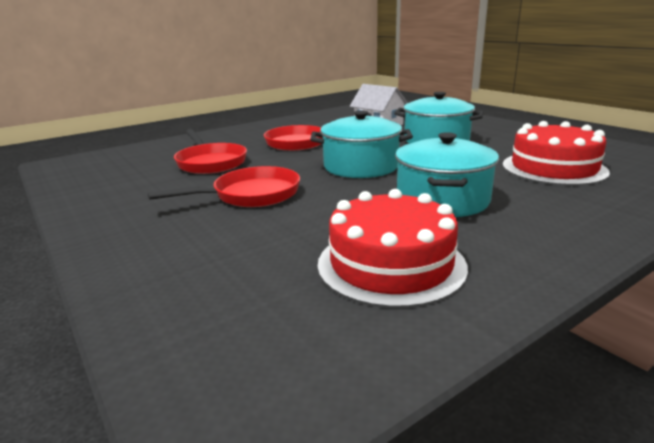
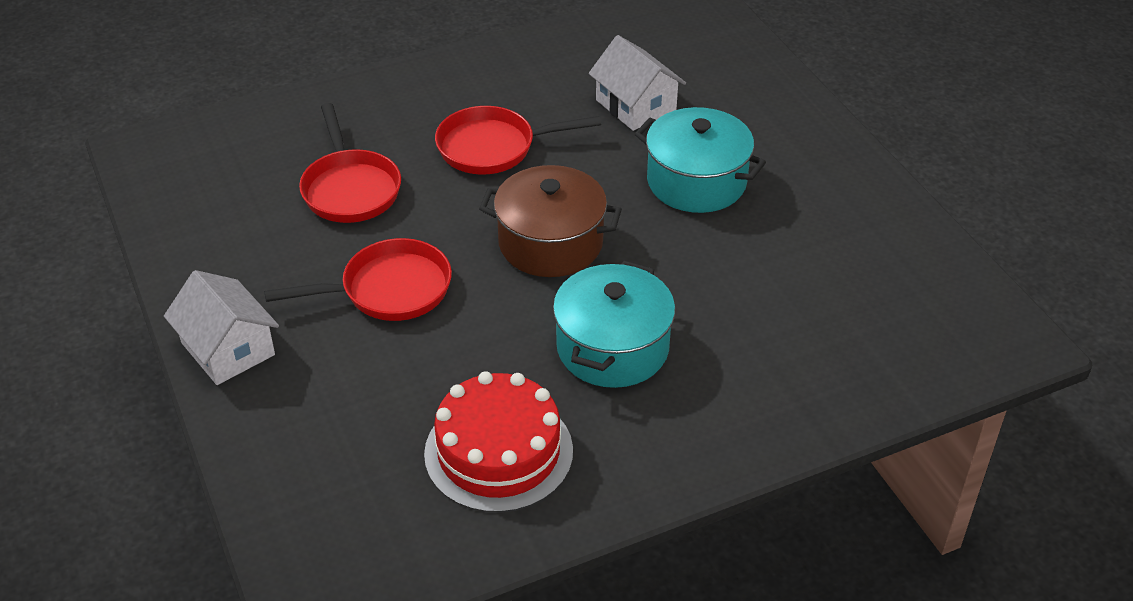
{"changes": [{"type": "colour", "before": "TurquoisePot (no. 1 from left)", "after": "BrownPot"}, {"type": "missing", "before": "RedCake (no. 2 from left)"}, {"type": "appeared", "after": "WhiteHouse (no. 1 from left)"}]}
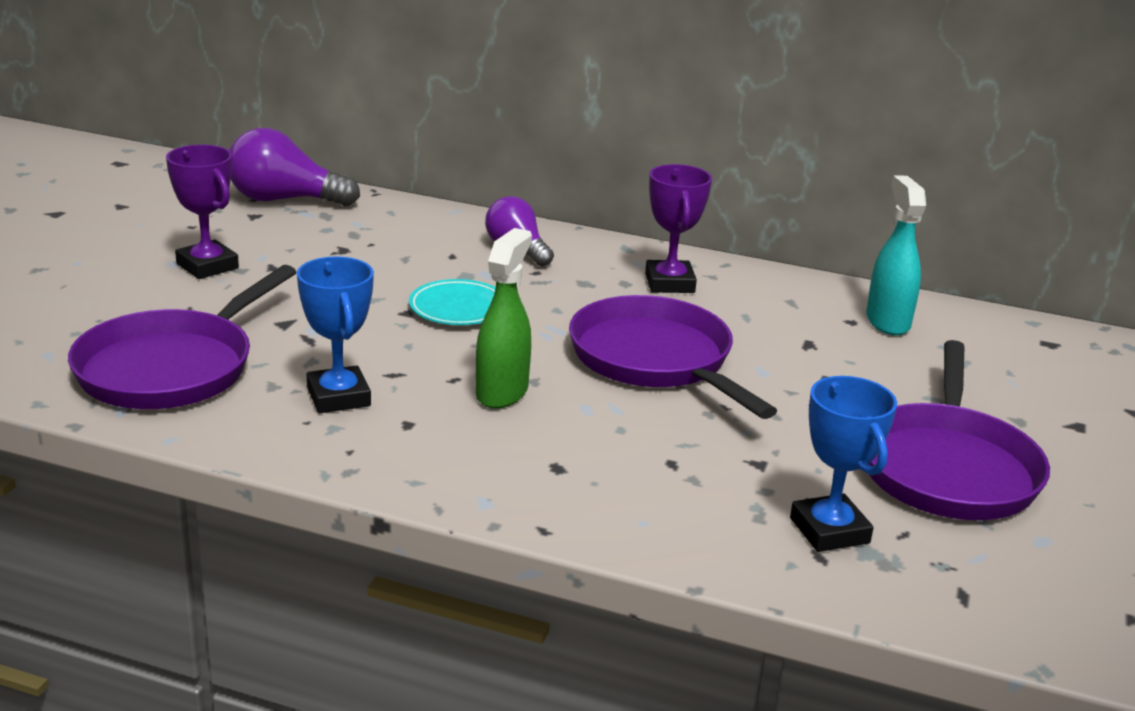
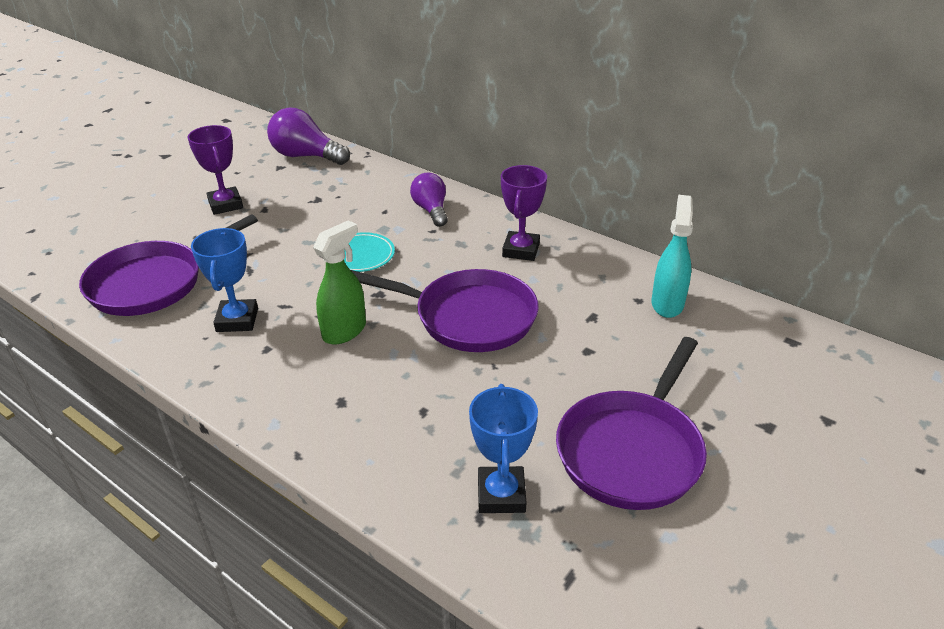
{"changes": [{"type": "spun", "before": "PurplePan (no. 2 from left)", "turn": 120}]}
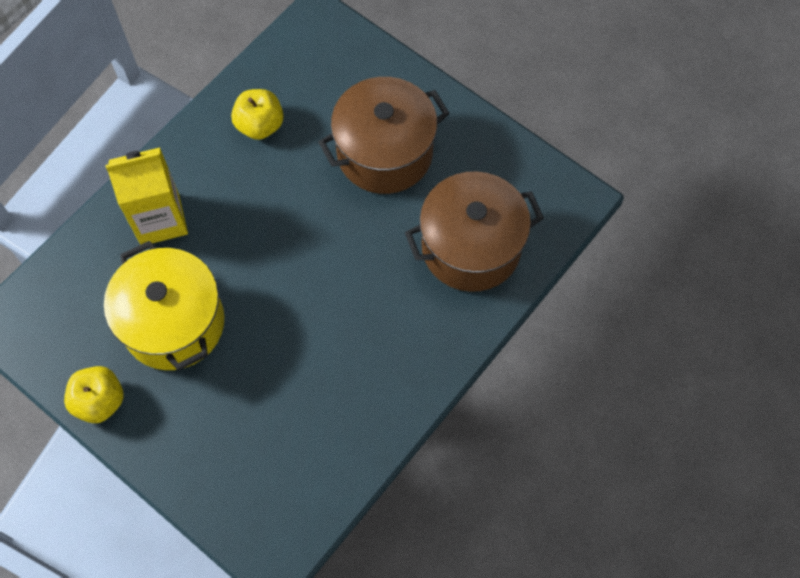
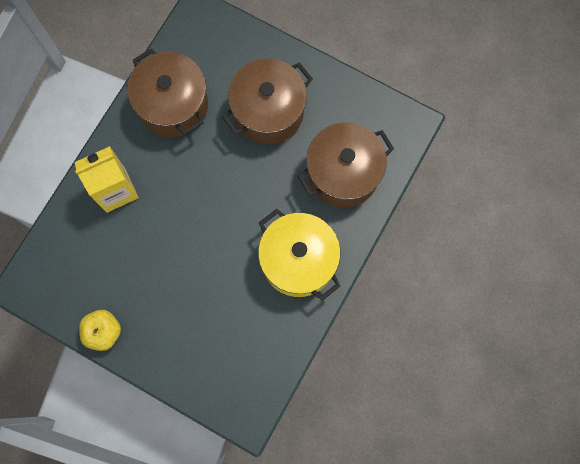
{"changes": [{"type": "exchanged", "before": "YellowApple (no. 2 from left)", "after": "BrownPot (no. 1 from left)"}, {"type": "relocated", "before": "YellowPot"}]}
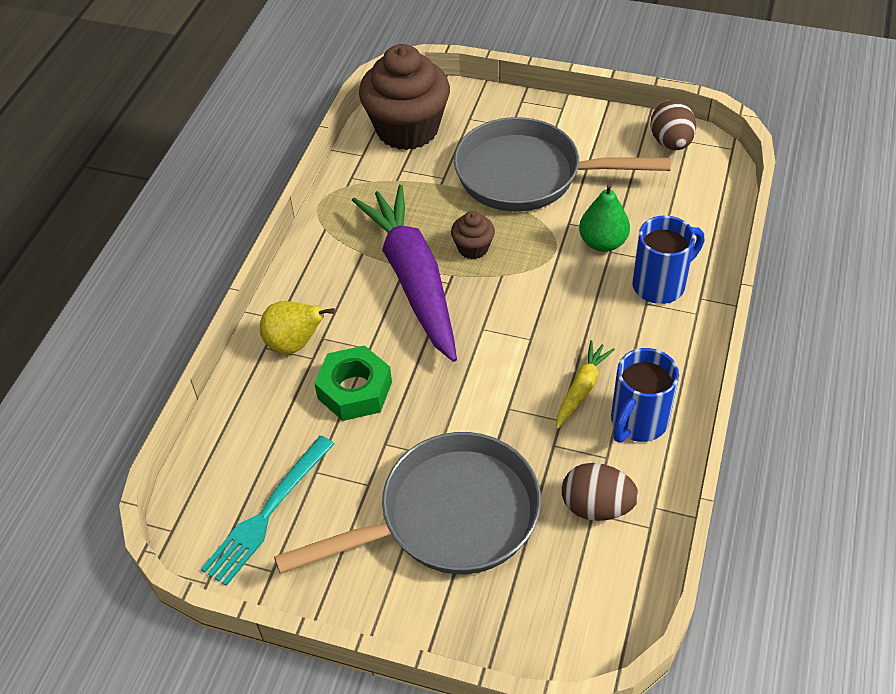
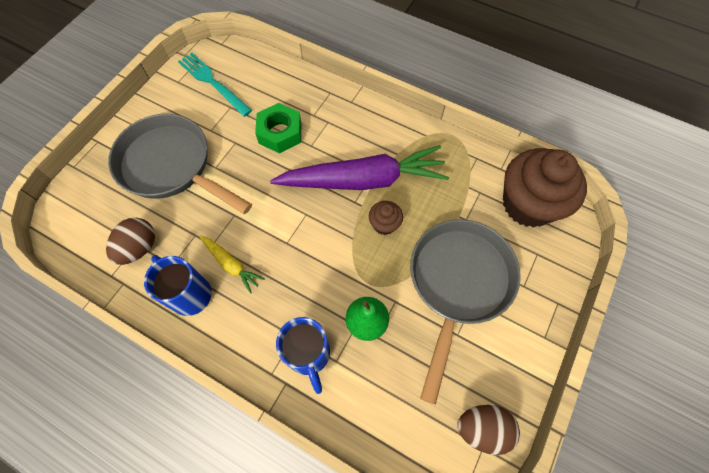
{"changes": [{"type": "missing", "before": "YellowPear"}, {"type": "spun", "before": "GreyPan (no. 1 from left)", "turn": 135}]}
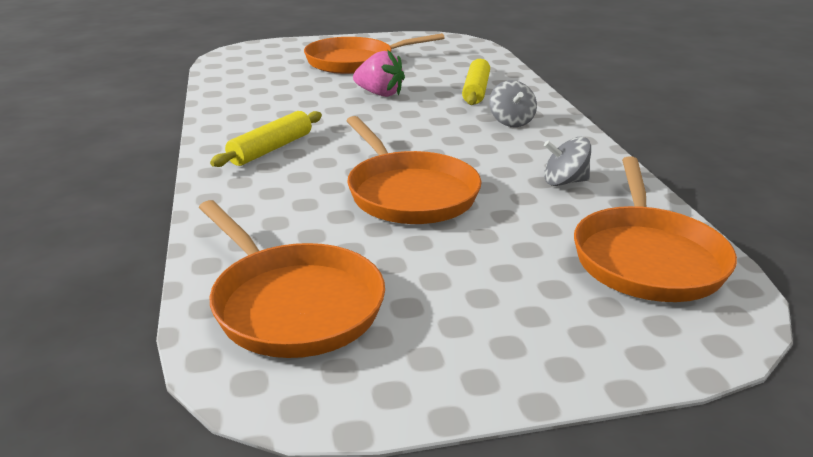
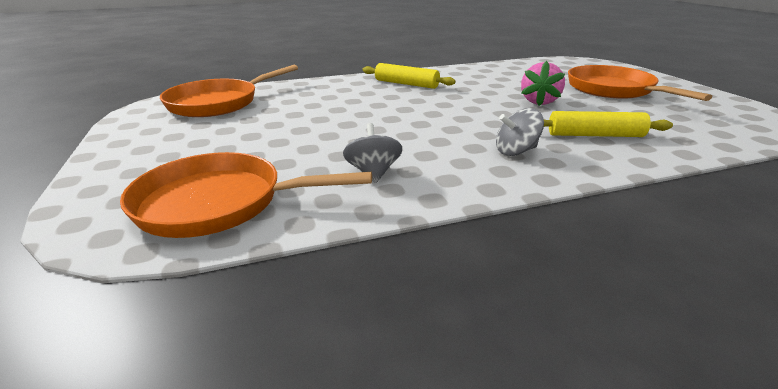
{"changes": [{"type": "missing", "before": "OrangePan (no. 3 from left)"}]}
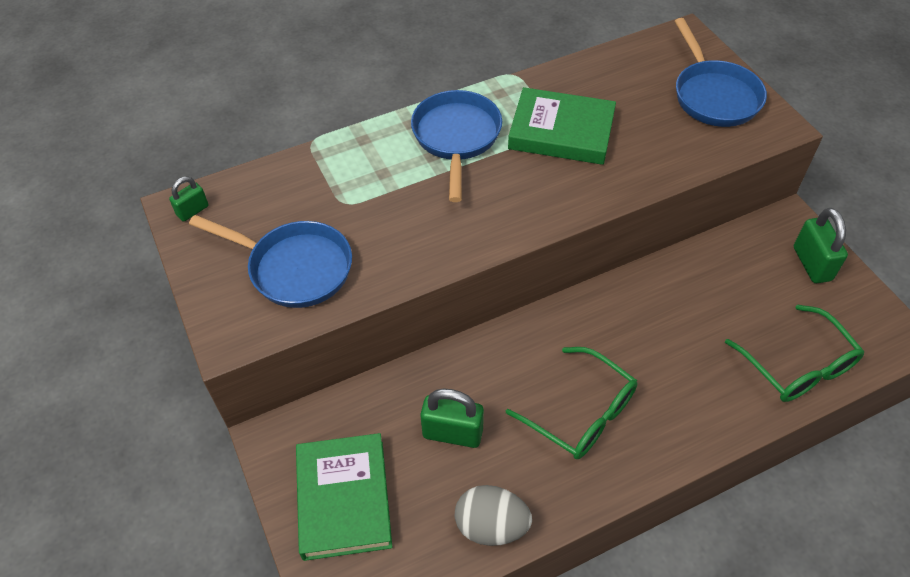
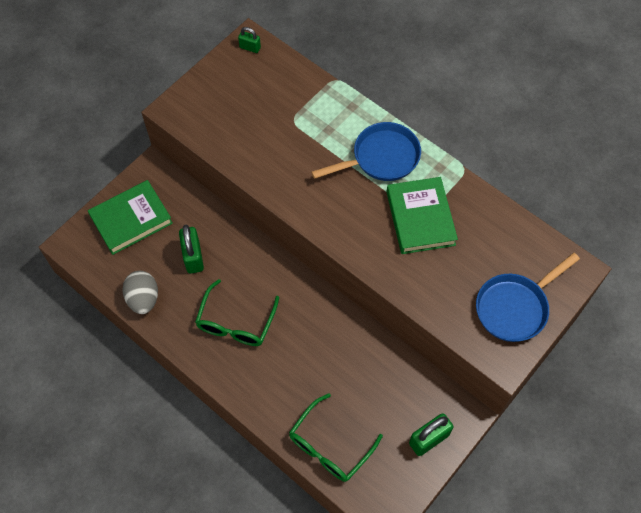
{"changes": [{"type": "missing", "before": "BluePan (no. 1 from left)"}]}
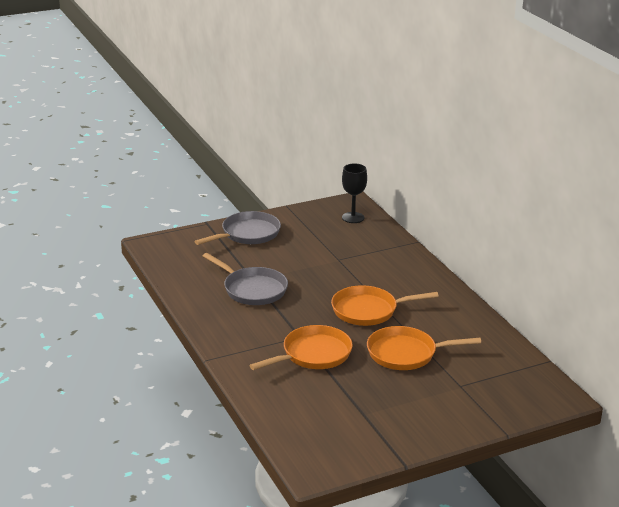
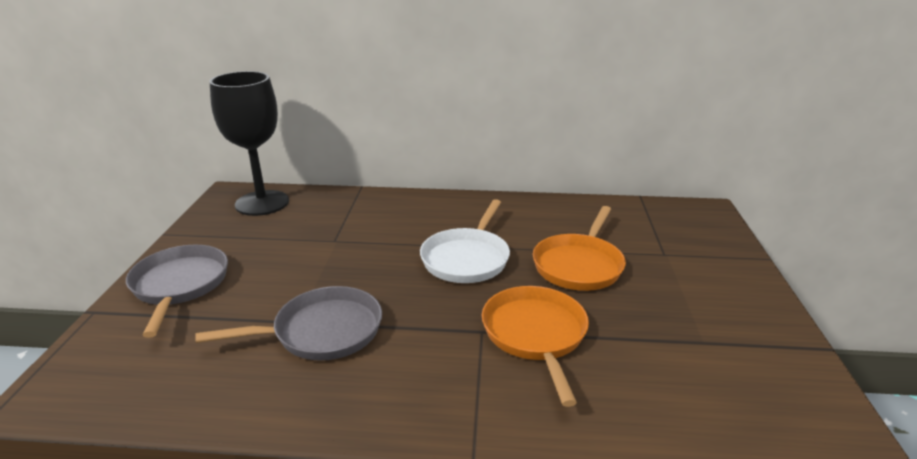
{"changes": [{"type": "size", "before": "BlackGoblet", "scale": 1.73}, {"type": "colour", "before": "OrangePan (no. 2 from left)", "after": "WhitePan"}]}
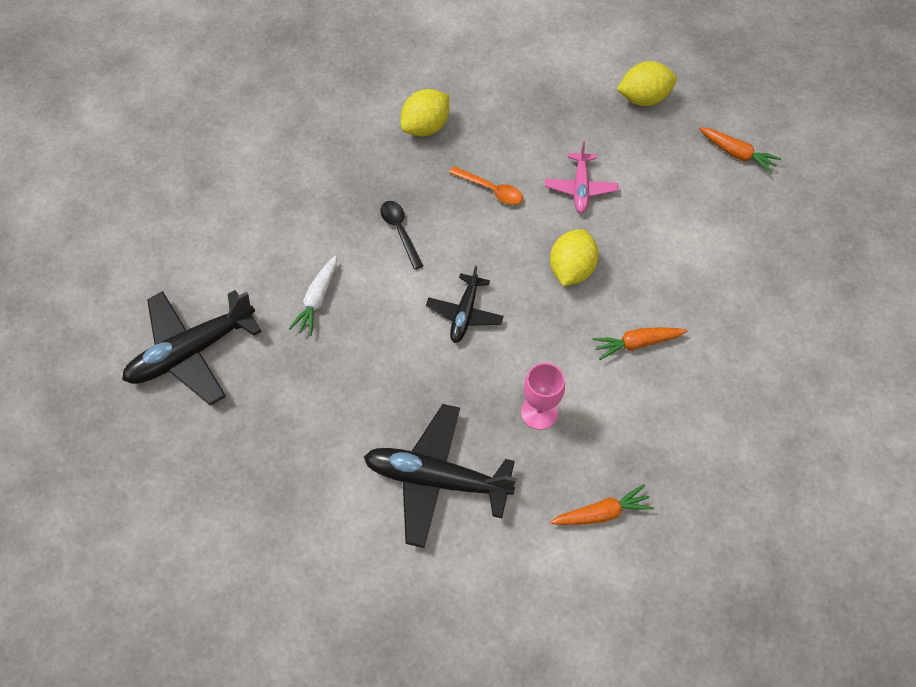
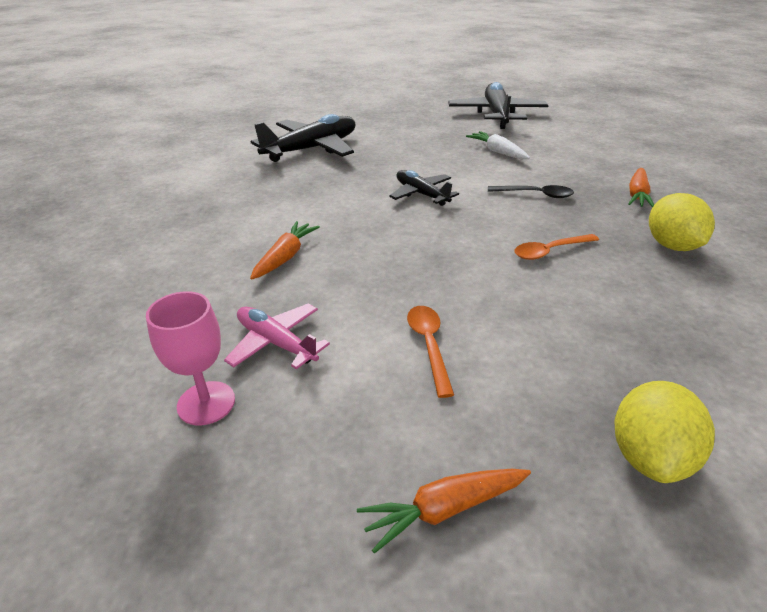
{"changes": [{"type": "relocated", "before": "PinkPlane"}, {"type": "missing", "before": "YellowLemon (no. 2 from left)"}, {"type": "relocated", "before": "PinkGoblet"}, {"type": "relocated", "before": "OrangeCarrot (no. 1 from left in the first image)", "after": "OrangeCarrot (no. 3 from left)"}, {"type": "appeared", "after": "OrangeSpoon (no. 1 from left)"}]}
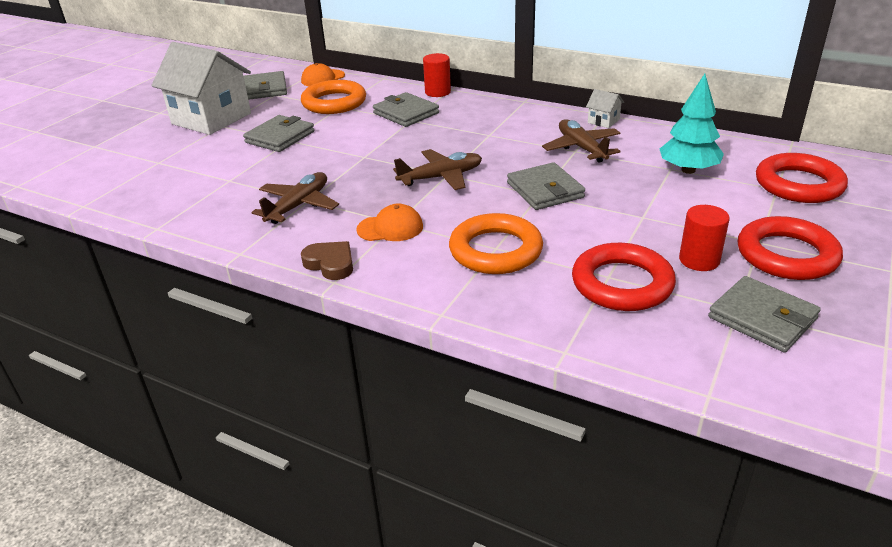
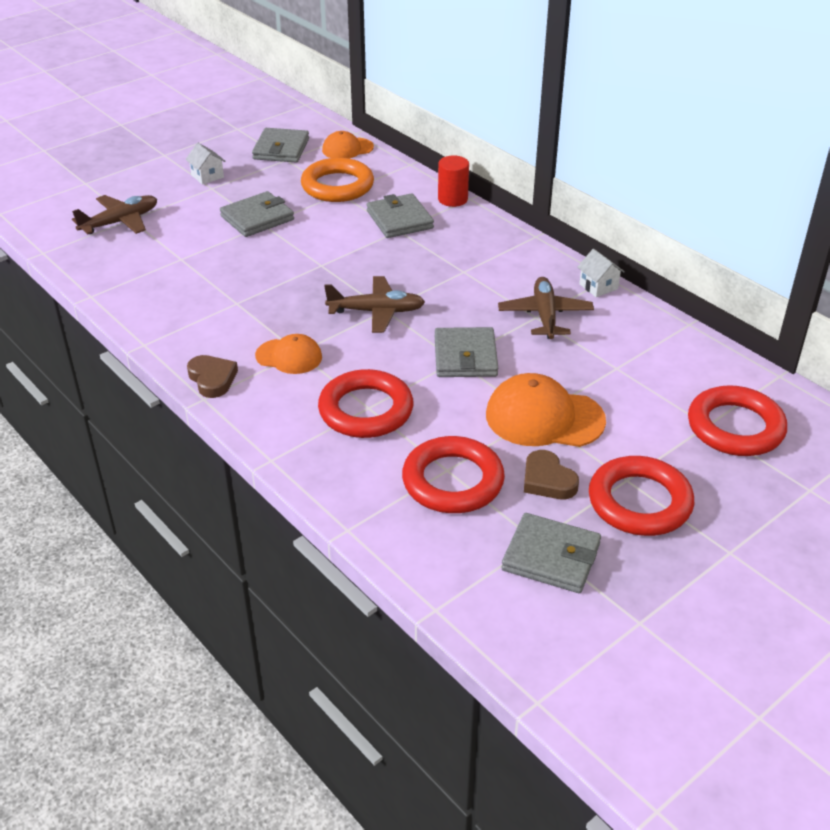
{"changes": [{"type": "size", "before": "WhiteHouse (no. 1 from left)", "scale": 0.4}, {"type": "missing", "before": "TurquoiseTree"}, {"type": "relocated", "before": "BrownPlane (no. 1 from left)"}, {"type": "exchanged", "before": "RedCylinder (no. 2 from left)", "after": "BrownHeart (no. 2 from left)"}, {"type": "colour", "before": "OrangeRing (no. 2 from left)", "after": "RedRing (no. 1 from left)"}, {"type": "spun", "before": "GreyWallet (no. 5 from left)", "turn": -45}, {"type": "appeared", "after": "OrangeCap (no. 3 from left)"}]}
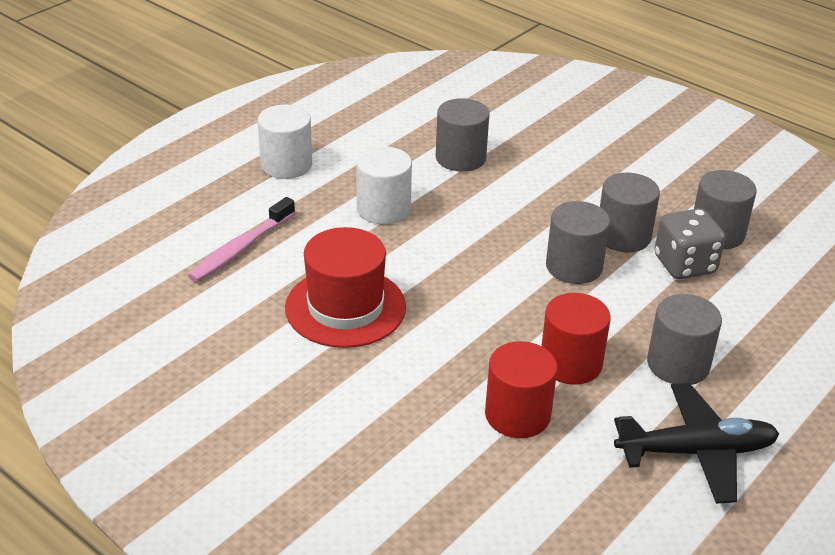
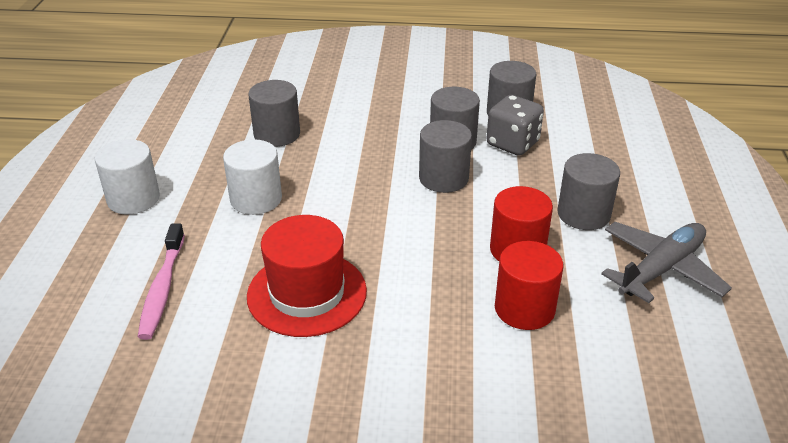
{"changes": [{"type": "colour", "before": "BlackPlane", "after": "GreyPlane"}]}
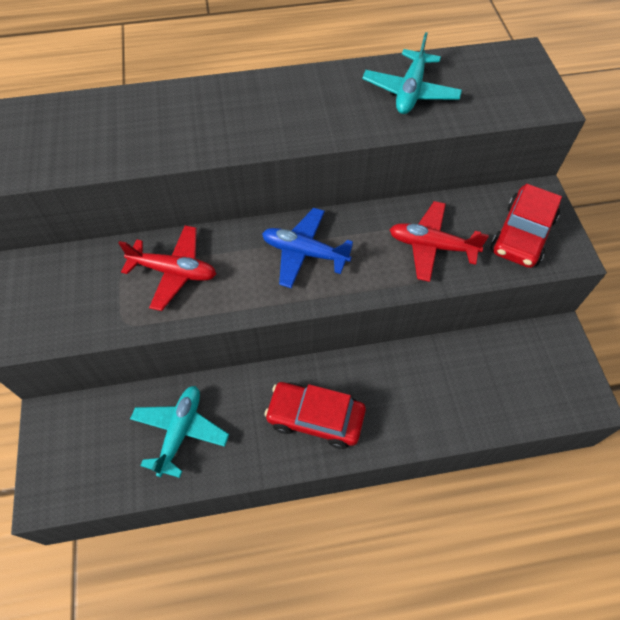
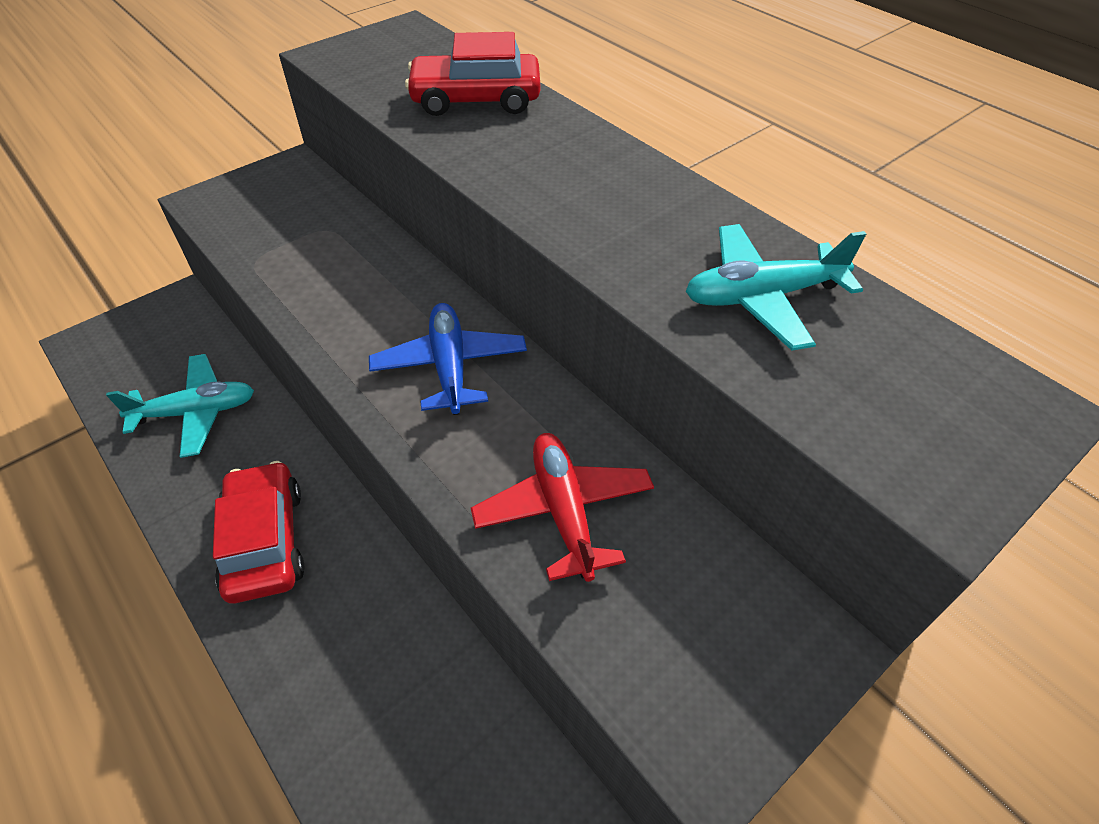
{"changes": [{"type": "relocated", "before": "RedCar (no. 2 from left)"}, {"type": "missing", "before": "RedPlane (no. 1 from left)"}]}
